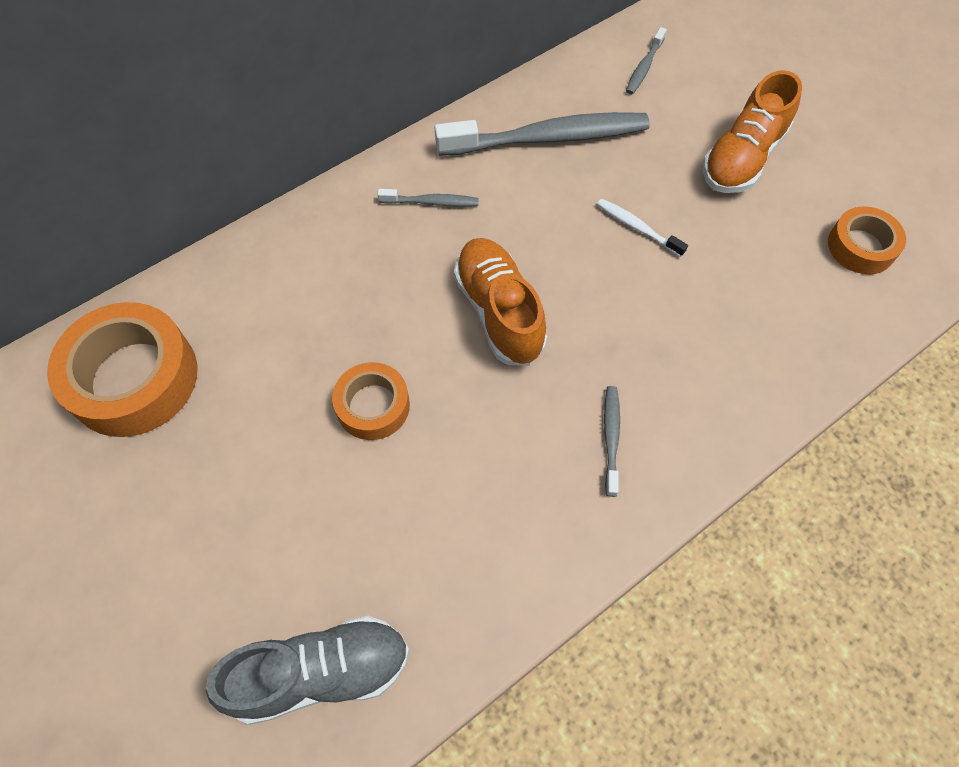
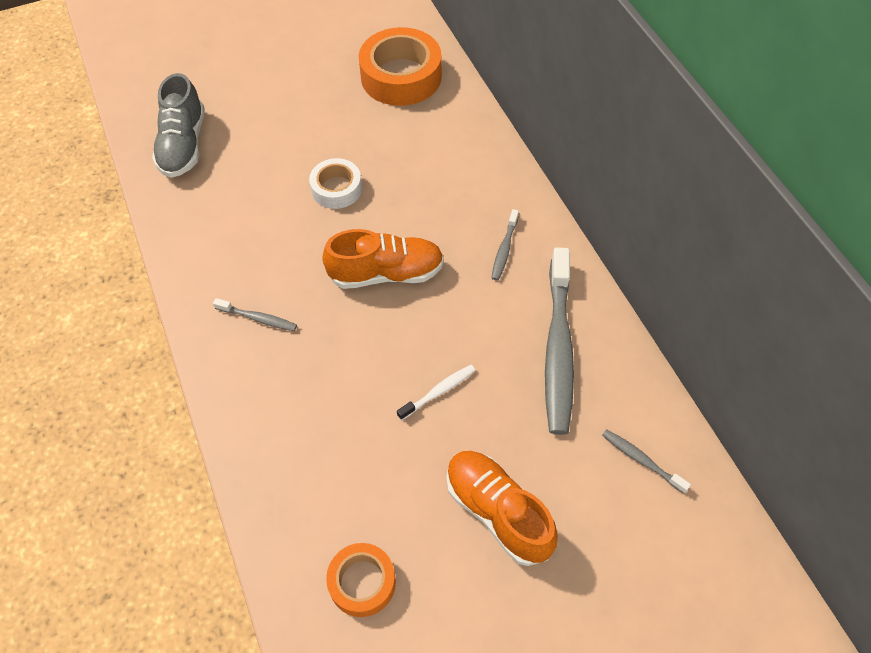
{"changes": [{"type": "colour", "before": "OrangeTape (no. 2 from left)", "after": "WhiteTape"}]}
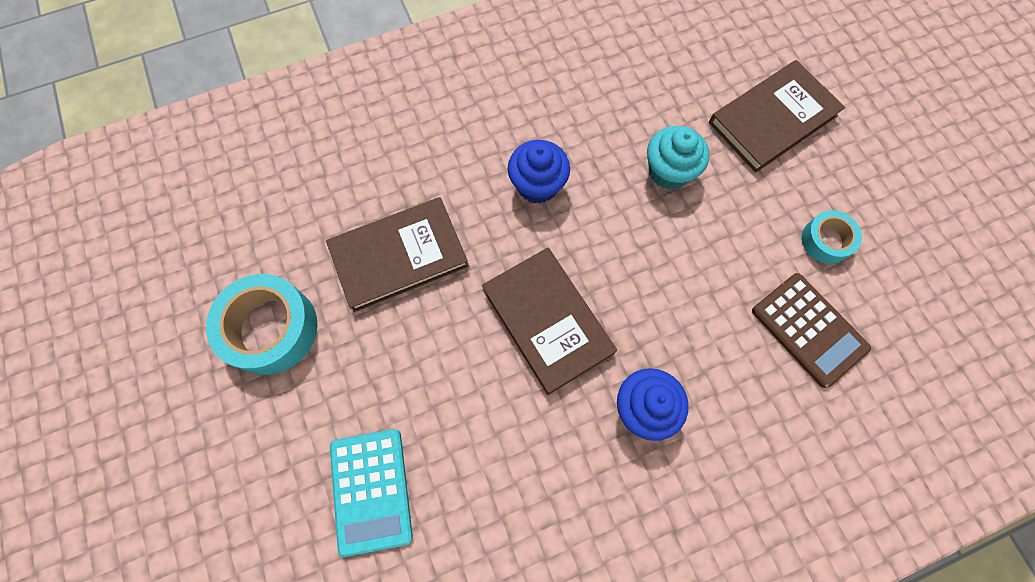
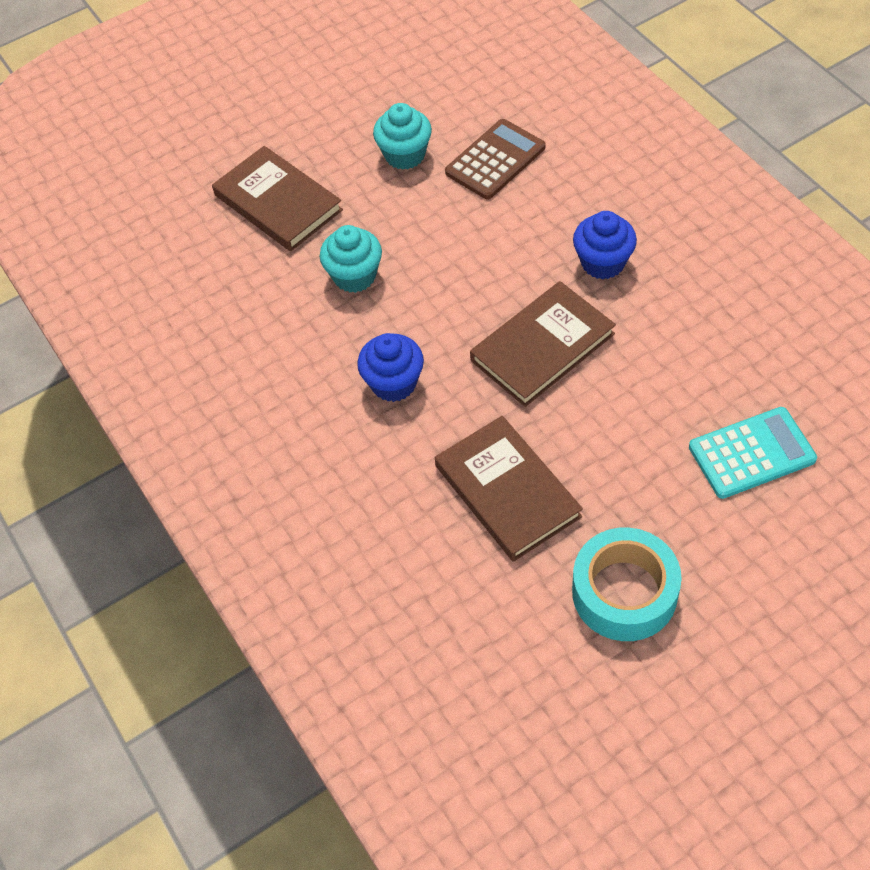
{"changes": [{"type": "exchanged", "before": "TurquoiseTape (no. 2 from left)", "after": "TurquoiseCupcake (no. 2 from left)"}]}
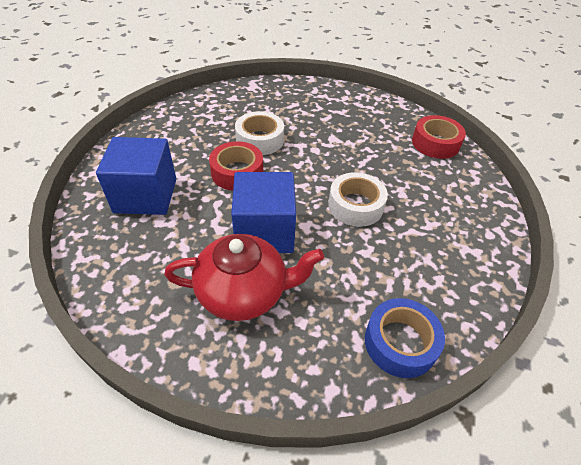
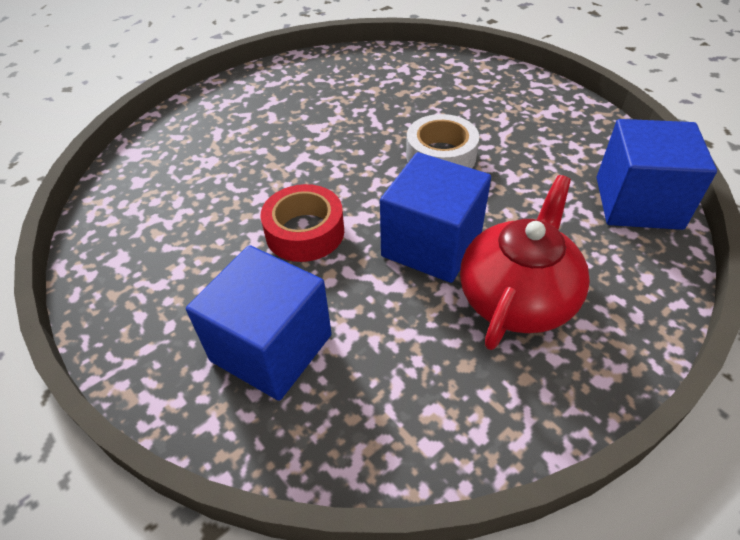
{"changes": [{"type": "missing", "before": "WhiteTape (no. 1 from left)"}, {"type": "missing", "before": "RedTape (no. 2 from left)"}, {"type": "exchanged", "before": "BlueTape", "after": "BlueCube (no. 3 from left)"}]}
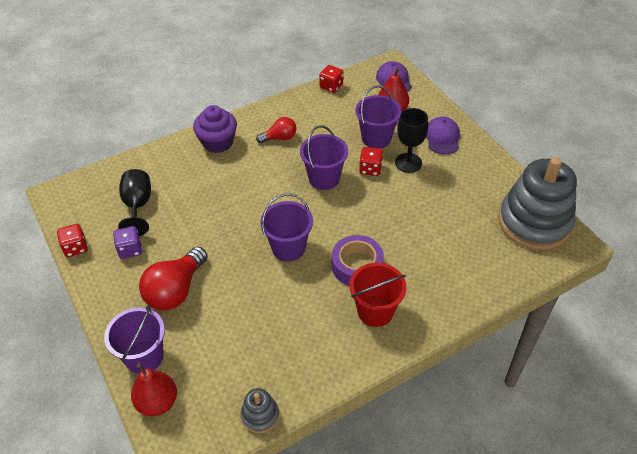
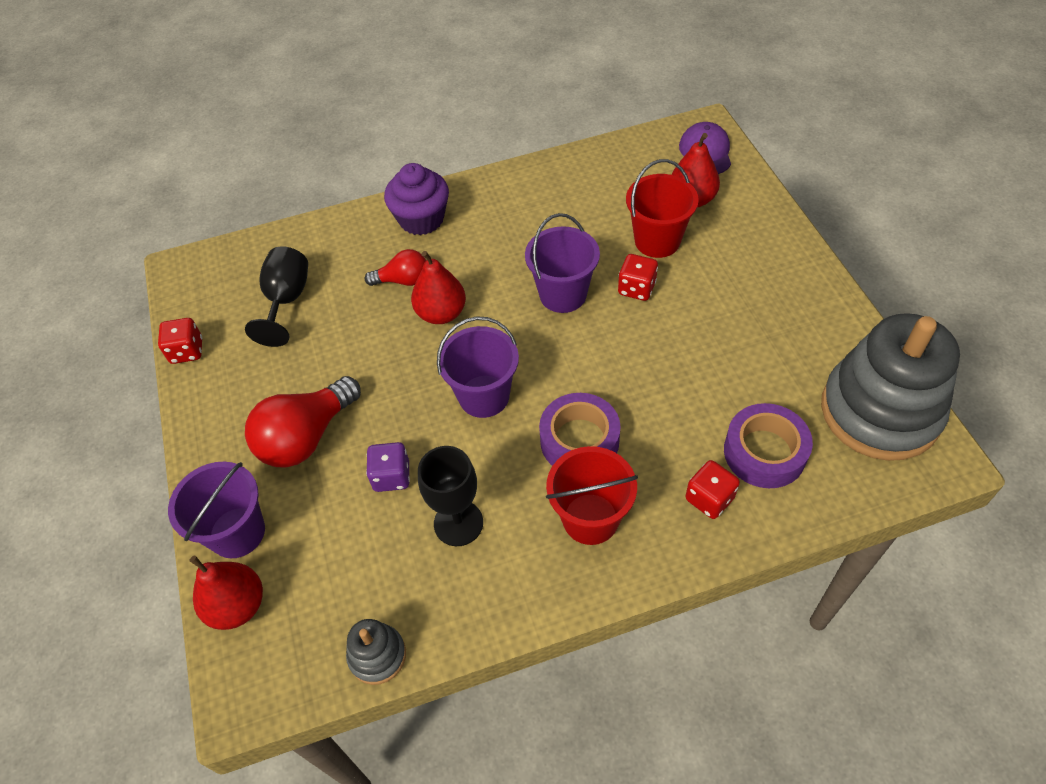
{"changes": [{"type": "relocated", "before": "RedDice (no. 2 from left in the first image)", "after": "RedDice (no. 3 from left)"}, {"type": "colour", "before": "PurpleBucket (no. 4 from left)", "after": "RedBucket (no. 2 from left)"}, {"type": "relocated", "before": "BlackGoblet (no. 2 from left)"}, {"type": "missing", "before": "PurpleCap (no. 2 from left)"}, {"type": "relocated", "before": "RedLightBulb (no. 2 from left)"}, {"type": "relocated", "before": "PurpleDice"}, {"type": "appeared", "after": "RedPear (no. 2 from left)"}, {"type": "appeared", "after": "PurpleTape (no. 2 from left)"}]}
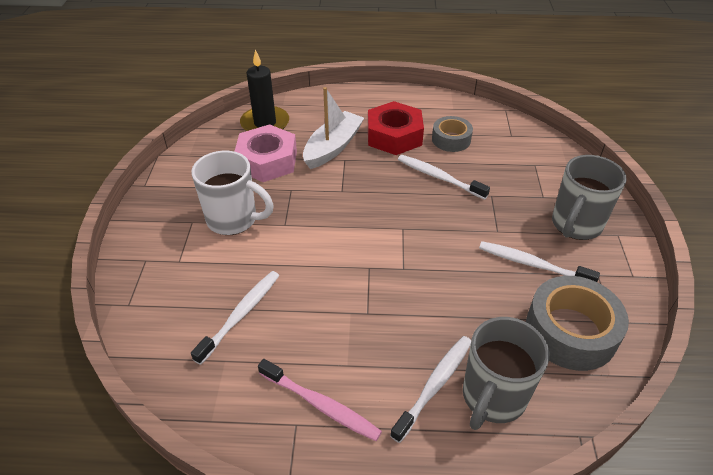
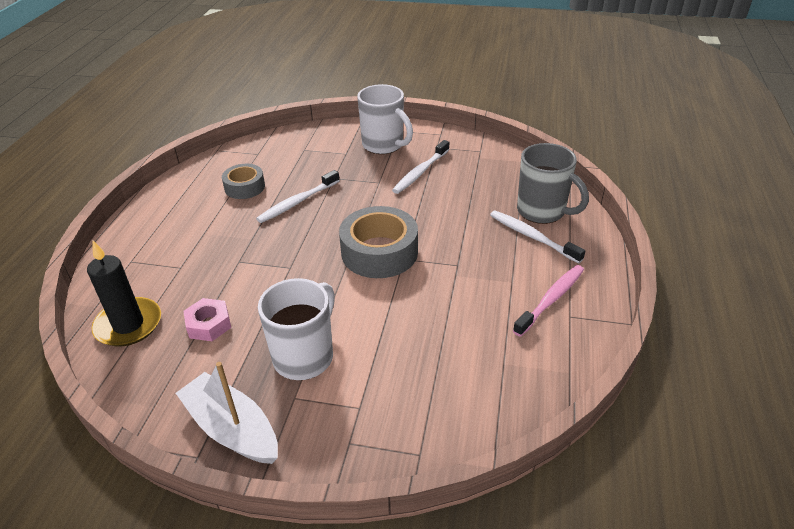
{"changes": [{"type": "relocated", "before": "WhiteBoat"}, {"type": "missing", "before": "RedNut"}, {"type": "size", "before": "PinkNut", "scale": 0.58}, {"type": "colour", "before": "GreyMug (no. 2 from left)", "after": "WhiteMug (no. 2 from left)"}, {"type": "missing", "before": "WhiteToothbrush (no. 1 from left)"}, {"type": "relocated", "before": "GreyTape (no. 2 from left)"}]}
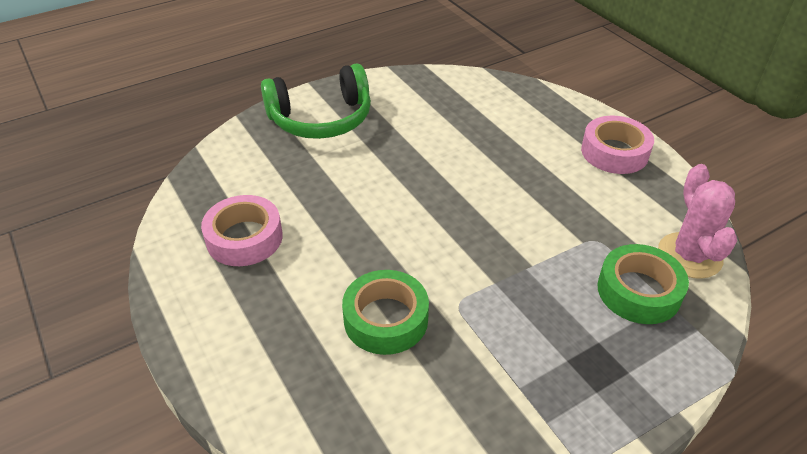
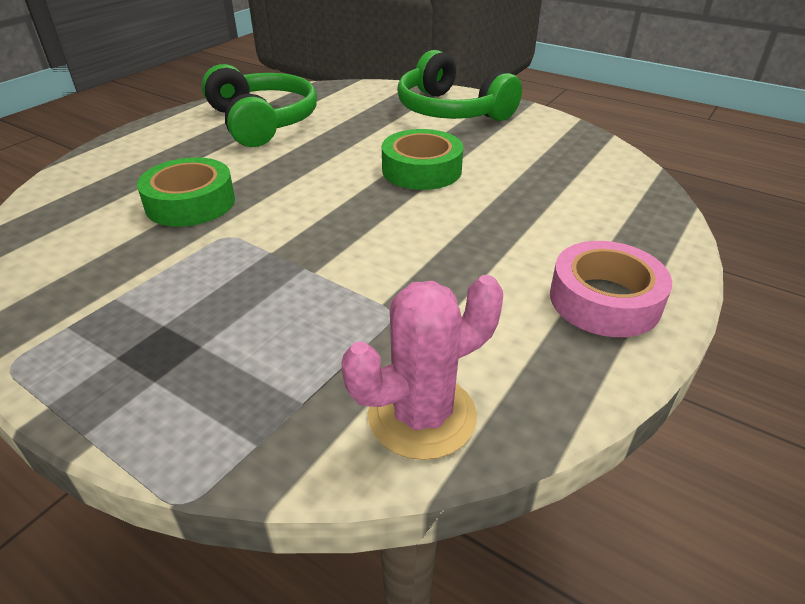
{"changes": [{"type": "exchanged", "before": "PinkTape (no. 1 from left)", "after": "GreenHeadphones (no. 1 from left)"}, {"type": "relocated", "before": "GreenTape (no. 2 from left)"}]}
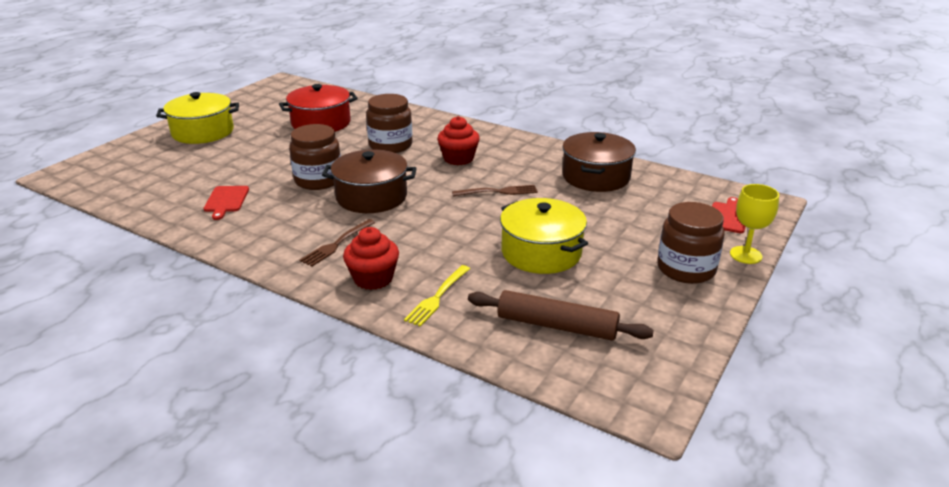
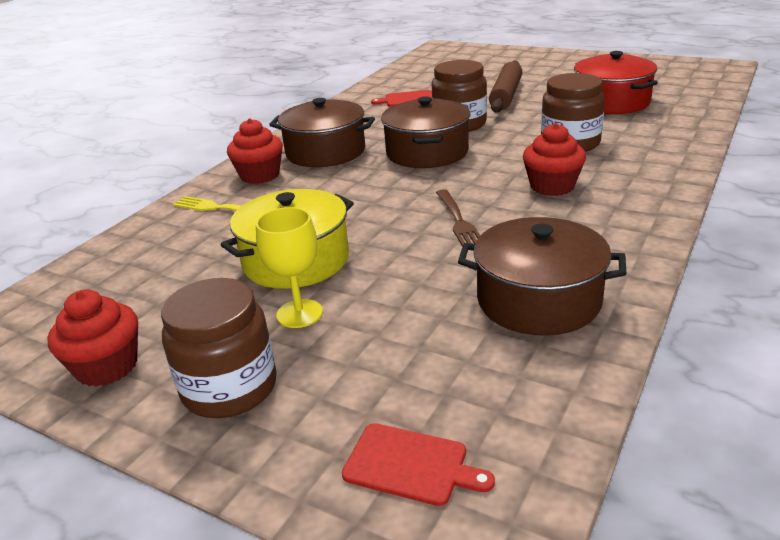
{"changes": [{"type": "missing", "before": "YellowPot (no. 1 from left)"}, {"type": "relocated", "before": "YellowGoblet"}, {"type": "exchanged", "before": "BrownFork (no. 1 from left)", "after": "BrownPot (no. 1 from left)"}, {"type": "relocated", "before": "BrownRollingPin"}, {"type": "appeared", "after": "RedCupcake (no. 1 from left)"}]}
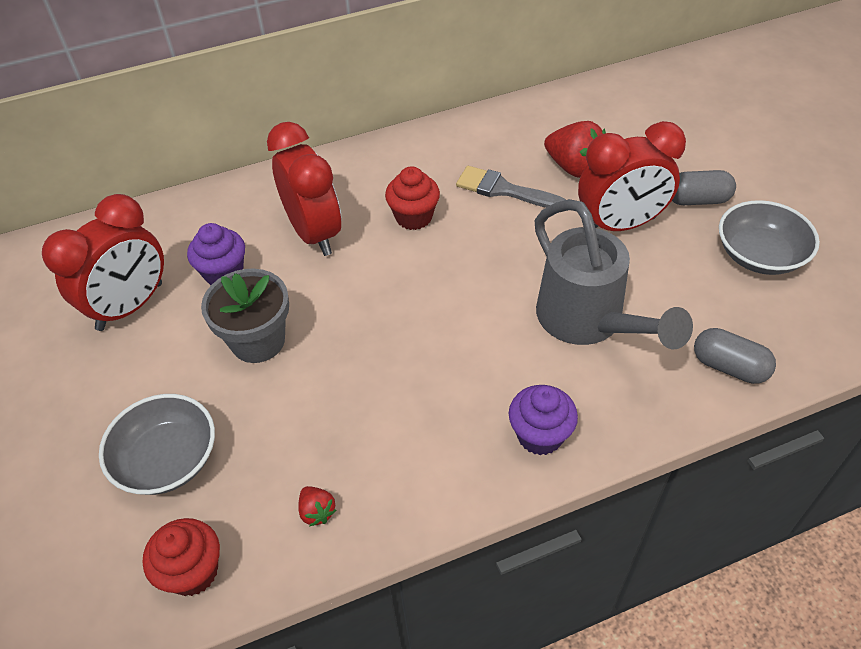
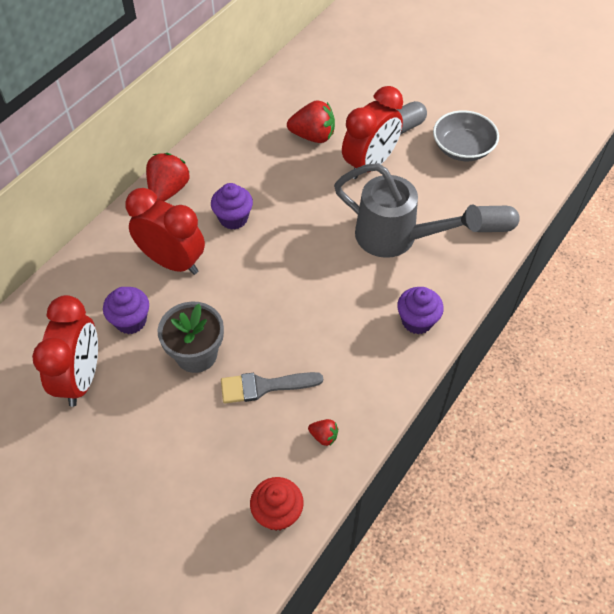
{"changes": [{"type": "colour", "before": "RedCupcake (no. 2 from left)", "after": "PurpleCupcake (no. 2 from left)"}, {"type": "relocated", "before": "GreyBrush"}, {"type": "missing", "before": "GreyBowl (no. 1 from left)"}, {"type": "appeared", "after": "RedStrawberry (no. 1 from left)"}]}
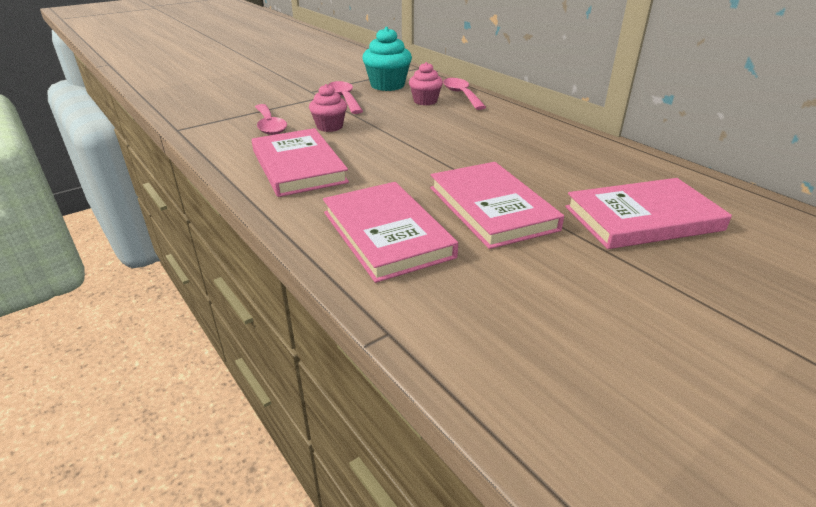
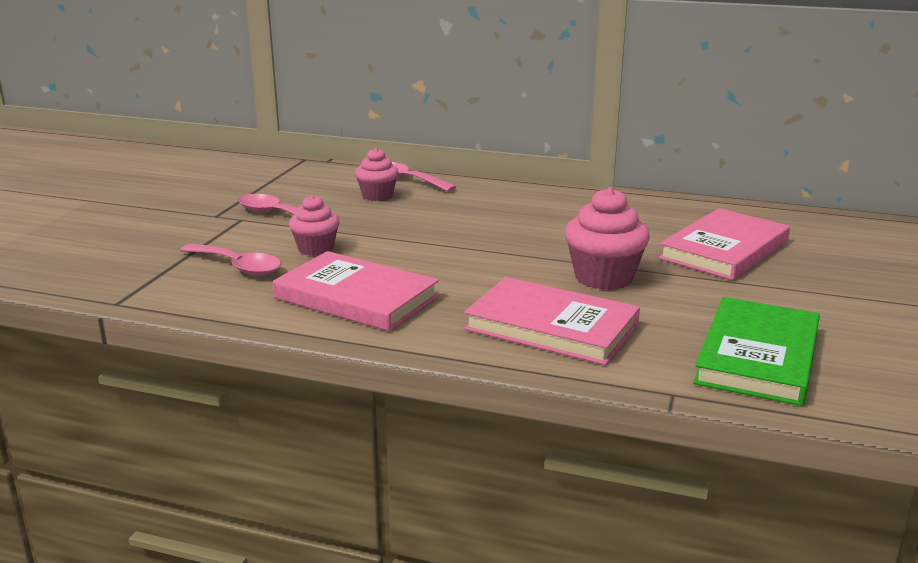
{"changes": [{"type": "missing", "before": "TurquoiseCupcake"}, {"type": "exchanged", "before": "PinkBook (no. 3 from left)", "after": "PinkCupcake (no. 3 from left)"}, {"type": "appeared", "after": "GreenBook"}]}
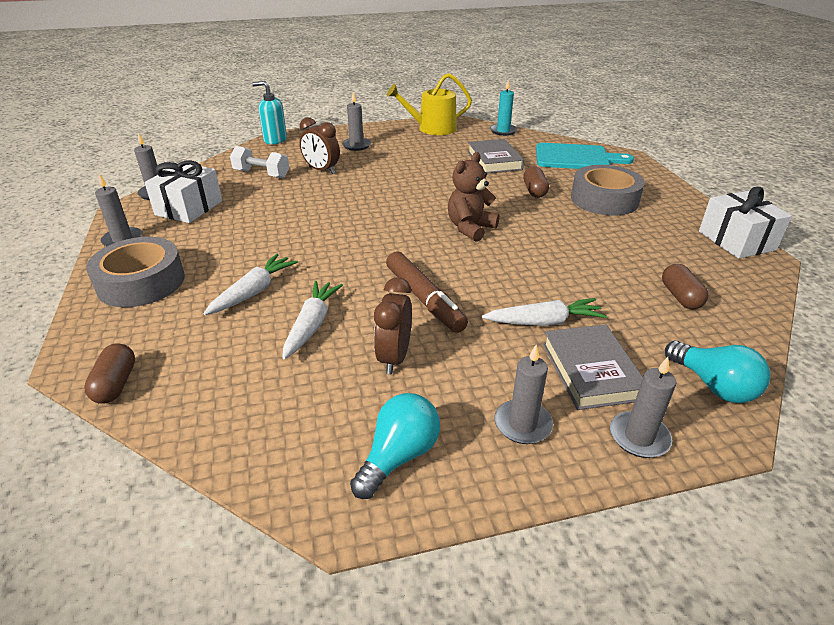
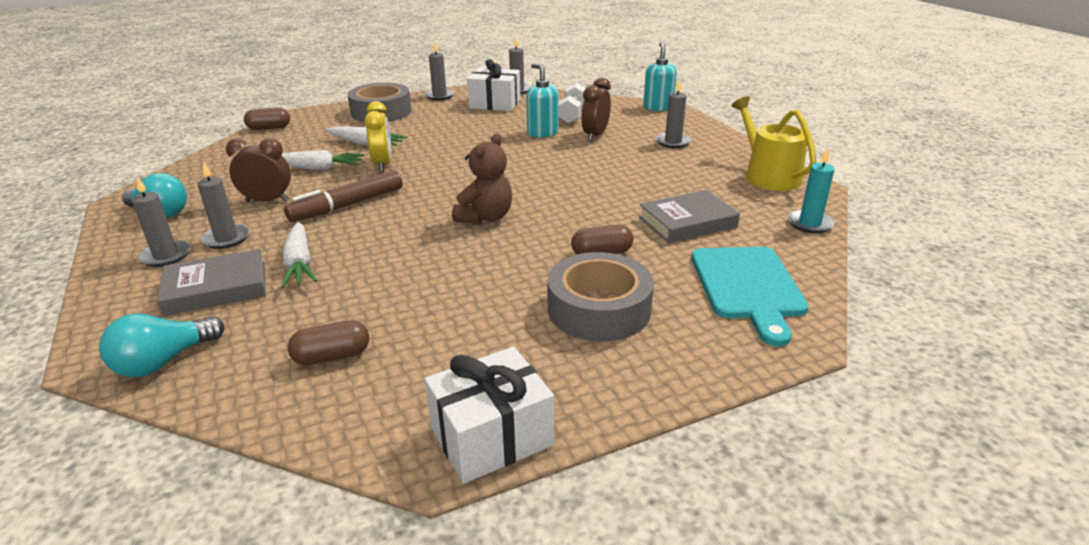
{"changes": [{"type": "spun", "before": "BrownTeddyBear", "turn": 90}, {"type": "relocated", "before": "GreyCandle (no. 5 from left in the first image)", "after": "GreyCandle (no. 2 from left)"}, {"type": "appeared", "after": "TurquoiseSoapDispenser (no. 1 from left)"}, {"type": "appeared", "after": "YellowClock"}]}
